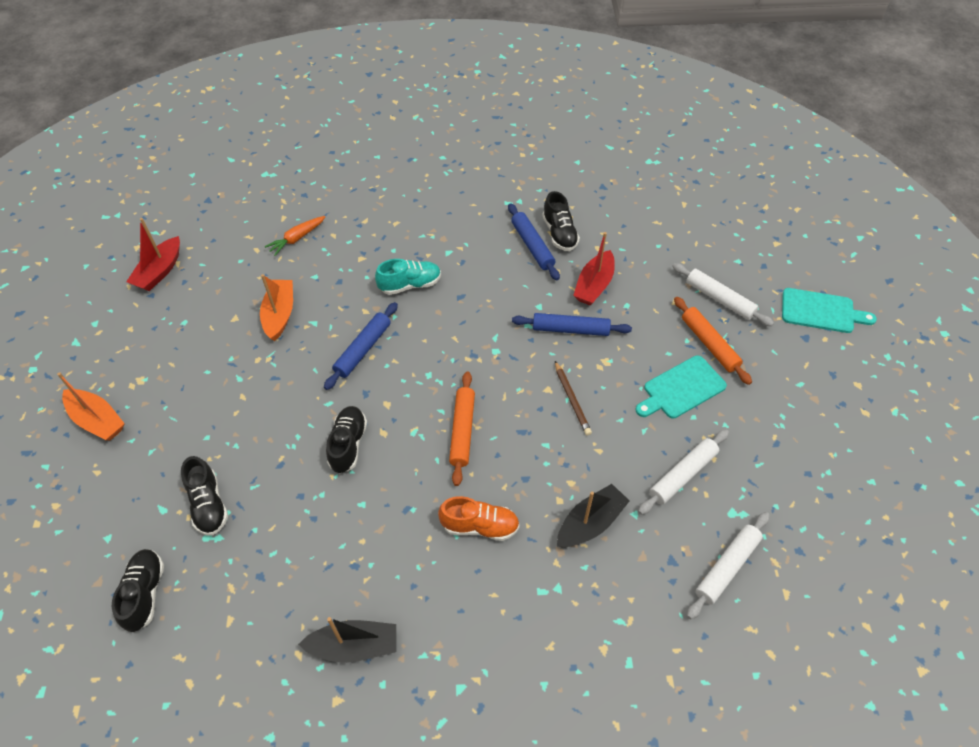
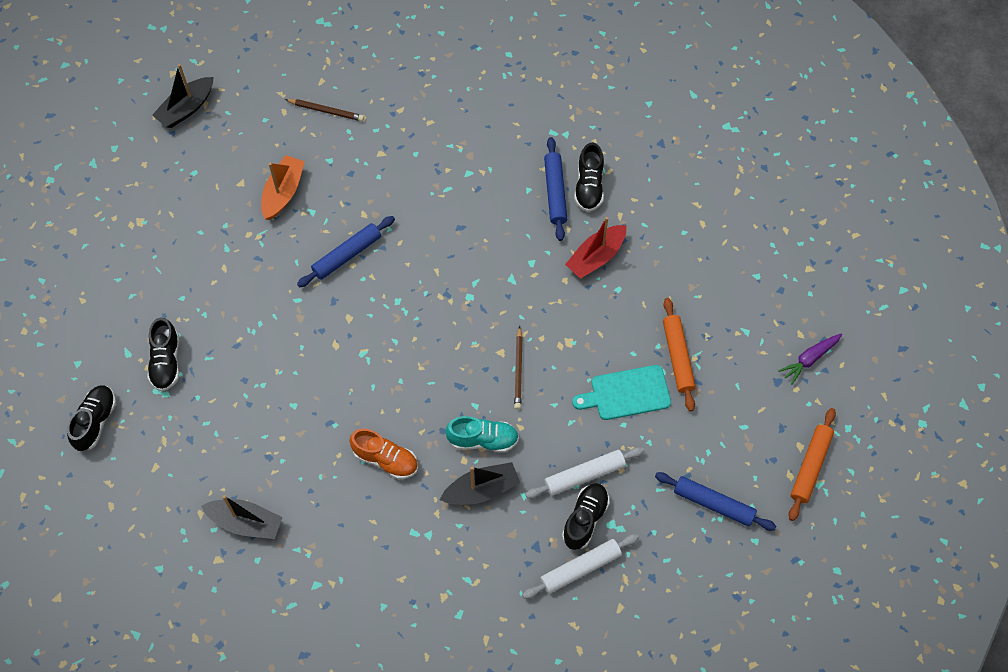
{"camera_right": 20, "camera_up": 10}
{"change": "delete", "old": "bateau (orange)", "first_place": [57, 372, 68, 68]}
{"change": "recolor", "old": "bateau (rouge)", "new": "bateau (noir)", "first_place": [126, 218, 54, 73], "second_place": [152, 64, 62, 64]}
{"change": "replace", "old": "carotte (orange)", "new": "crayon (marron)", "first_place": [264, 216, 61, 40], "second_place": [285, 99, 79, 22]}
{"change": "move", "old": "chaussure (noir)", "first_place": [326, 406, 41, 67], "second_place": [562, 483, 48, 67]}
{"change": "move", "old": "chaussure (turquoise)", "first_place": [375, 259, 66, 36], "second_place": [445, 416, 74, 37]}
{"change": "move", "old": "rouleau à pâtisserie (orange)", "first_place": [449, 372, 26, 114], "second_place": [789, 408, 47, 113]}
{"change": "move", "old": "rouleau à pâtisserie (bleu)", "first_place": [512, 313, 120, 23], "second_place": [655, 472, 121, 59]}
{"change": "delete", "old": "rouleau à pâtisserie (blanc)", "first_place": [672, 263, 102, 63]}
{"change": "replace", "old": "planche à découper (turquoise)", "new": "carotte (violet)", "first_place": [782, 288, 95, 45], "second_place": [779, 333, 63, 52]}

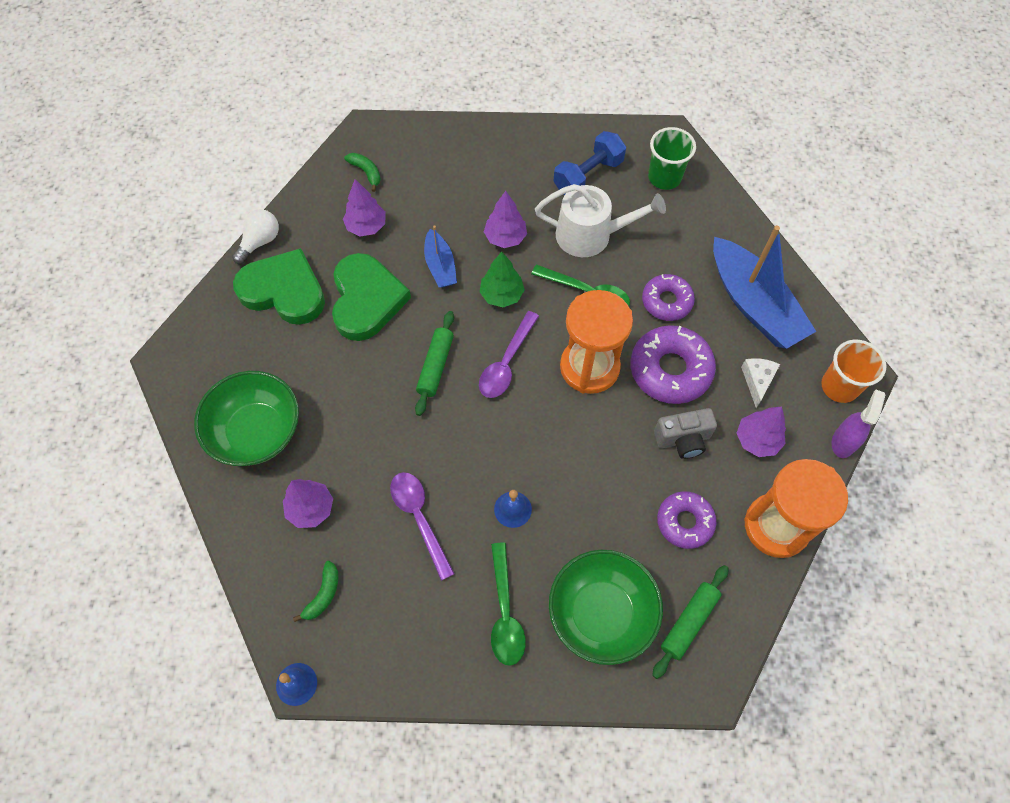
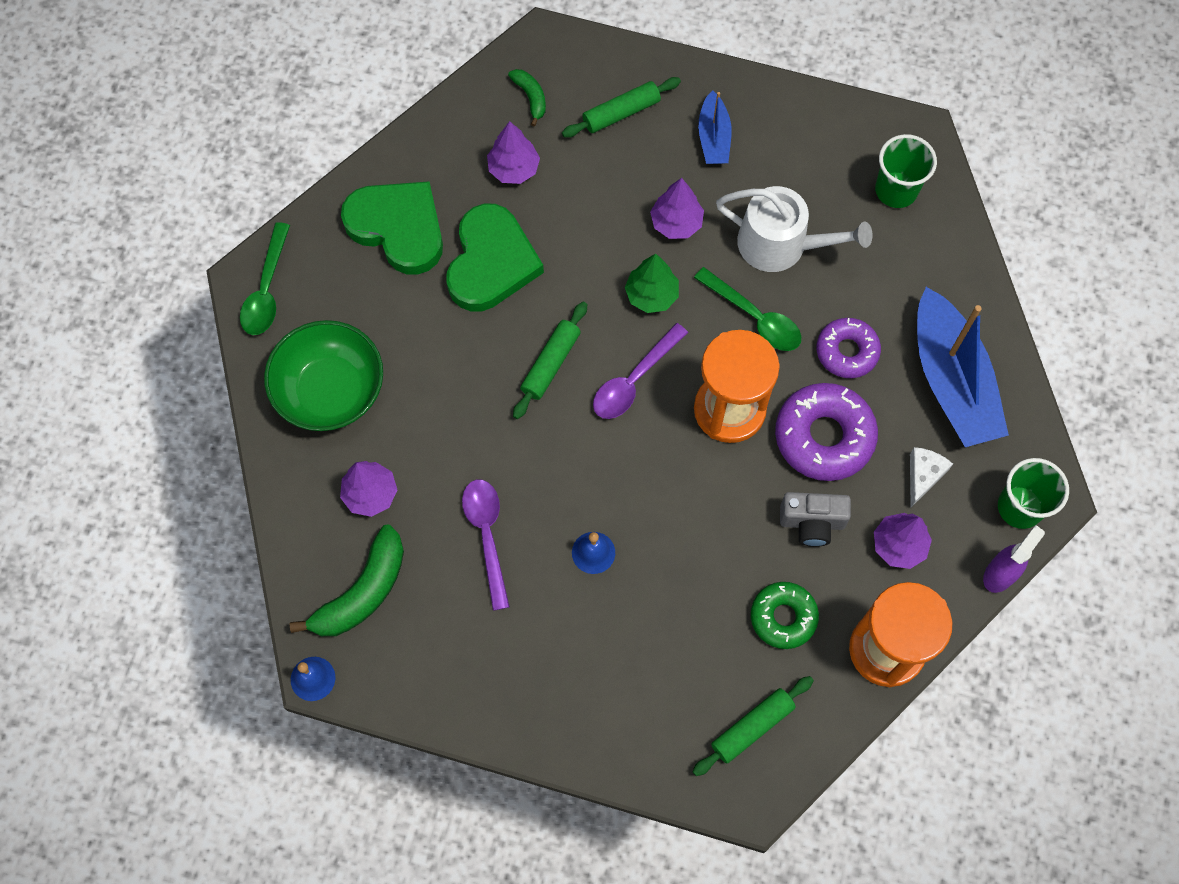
{"camera_right": 15, "camera_up": 5}
{"change": "delete", "old": "ampoule (blanc)", "first_place": [232, 209, 47, 55]}
{"change": "resize", "old": "banane (vert)", "first_place": [293, 561, 46, 61], "second_place": [290, 525, 114, 111], "factor": 1.91}
{"change": "move", "old": "bateau (bleu)", "first_place": [424, 225, 33, 63], "second_place": [698, 90, 34, 74]}
{"change": "move", "old": "cuillère (vert)", "first_place": [491, 543, 35, 123], "second_place": [240, 222, 50, 113]}
{"change": "delete", "old": "bol (vert)", "first_place": [549, 550, 114, 115]}
{"change": "delete", "old": "haltère (bleu)", "first_place": [553, 131, 73, 64]}
{"change": "recolor", "old": "beignet (violet)", "new": "beignet (vert)", "first_place": [657, 491, 60, 58], "second_place": [751, 582, 68, 67]}
{"change": "recolor", "old": "gobelet (orange)", "new": "gobelet (vert)", "first_place": [821, 340, 66, 63], "second_place": [998, 458, 71, 71]}
{"change": "insert", "new": "rouleau à pâtisserie (vert)", "second_place": [562, 77, 119, 61]}

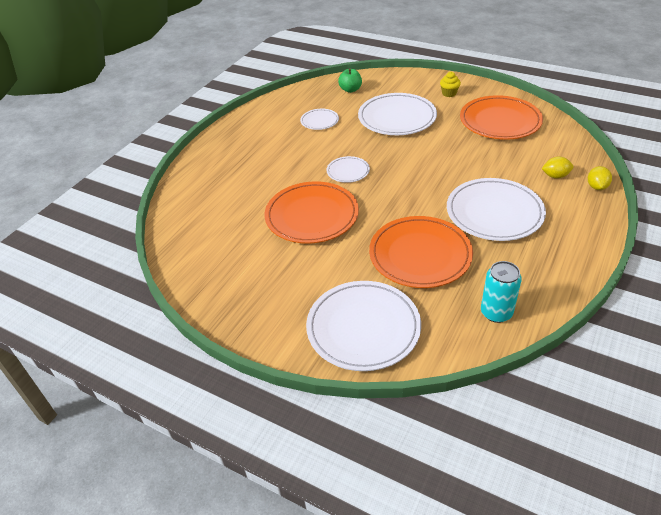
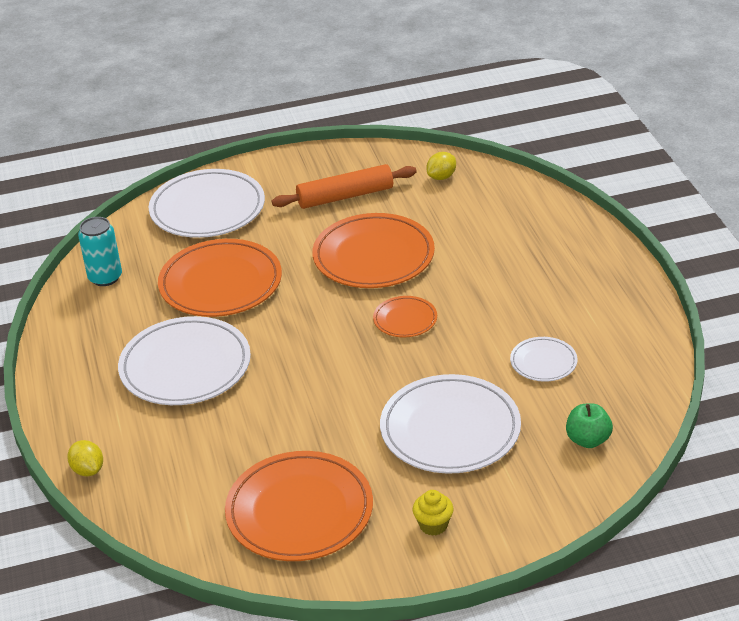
{"camera_right": 135, "camera_up": -5}
{"change": "recolor", "old": "assiette (blanc)", "new": "assiette (orange)", "first_place": [326, 156, 44, 27], "second_place": [373, 296, 64, 41]}
{"change": "move", "old": "citron (jaune)", "first_place": [541, 156, 32, 23], "second_place": [426, 152, 30, 28]}
{"change": "insert", "new": "rouleau à pâtisserie (orange)", "second_place": [272, 164, 145, 45]}

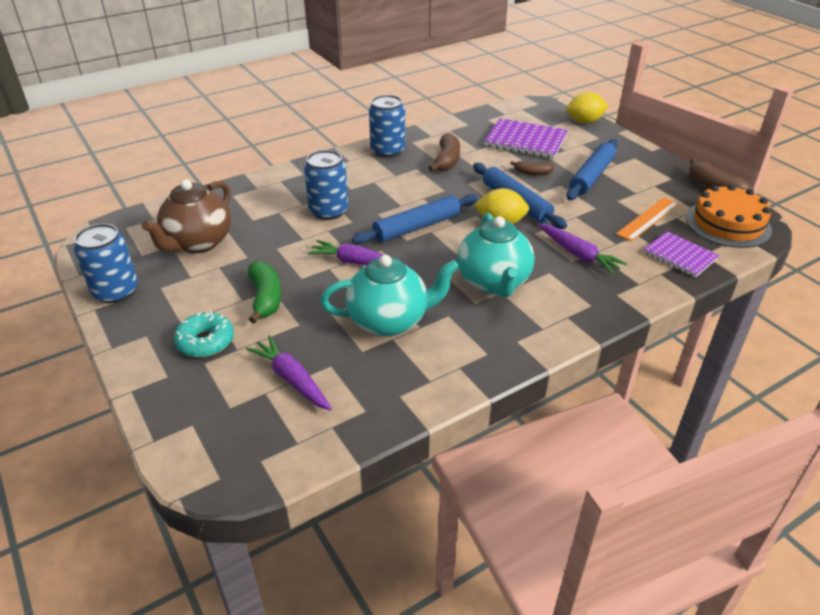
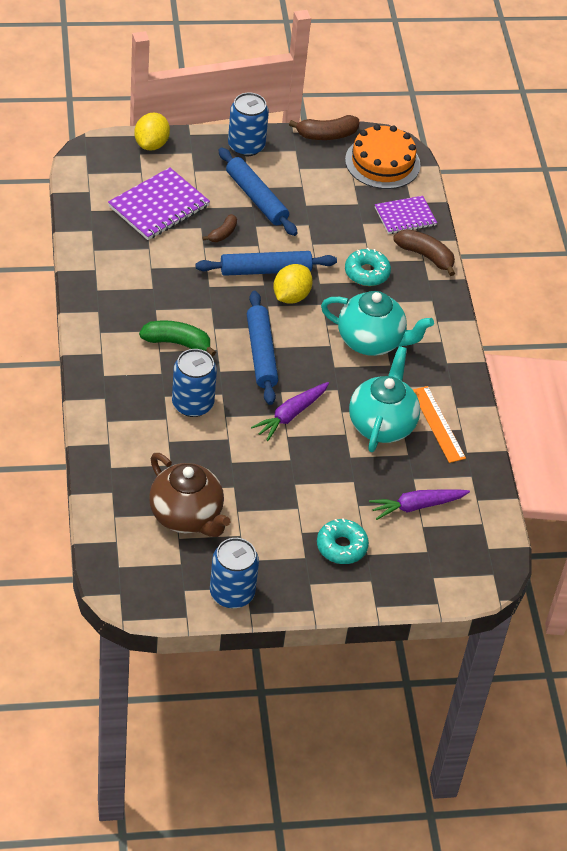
{"camera_right": -70, "camera_up": 10}
{"change": "move", "old": "banane (vert)", "first_place": [248, 261, 33, 63], "second_place": [139, 320, 77, 36]}
{"change": "move", "old": "canette (bleu)", "first_place": [369, 95, 36, 62], "second_place": [228, 93, 41, 63]}
{"change": "move", "old": "banane (marron)", "first_place": [428, 133, 32, 39], "second_place": [393, 229, 62, 47]}
{"change": "replace", "old": "carotte (violet)", "new": "beignet (turquoise)", "first_place": [539, 224, 88, 51], "second_place": [345, 248, 46, 38]}
{"change": "move", "old": "règle (orange)", "first_place": [616, 197, 63, 45], "second_place": [412, 386, 54, 77]}

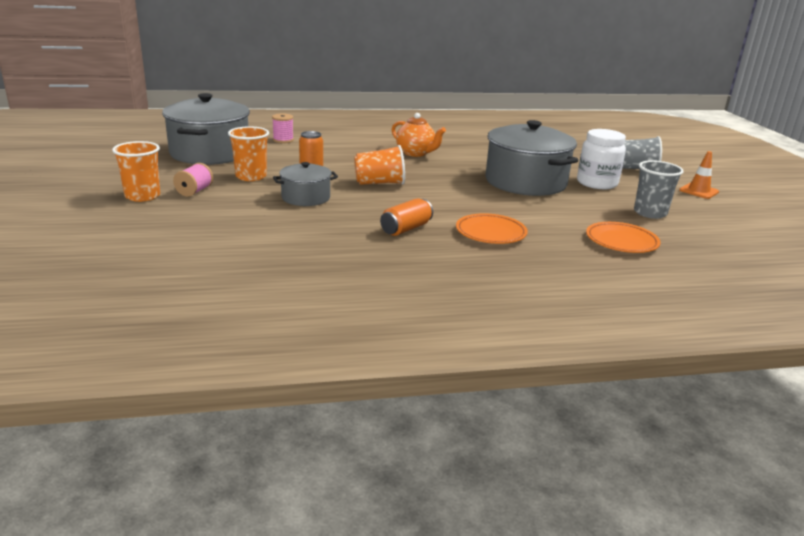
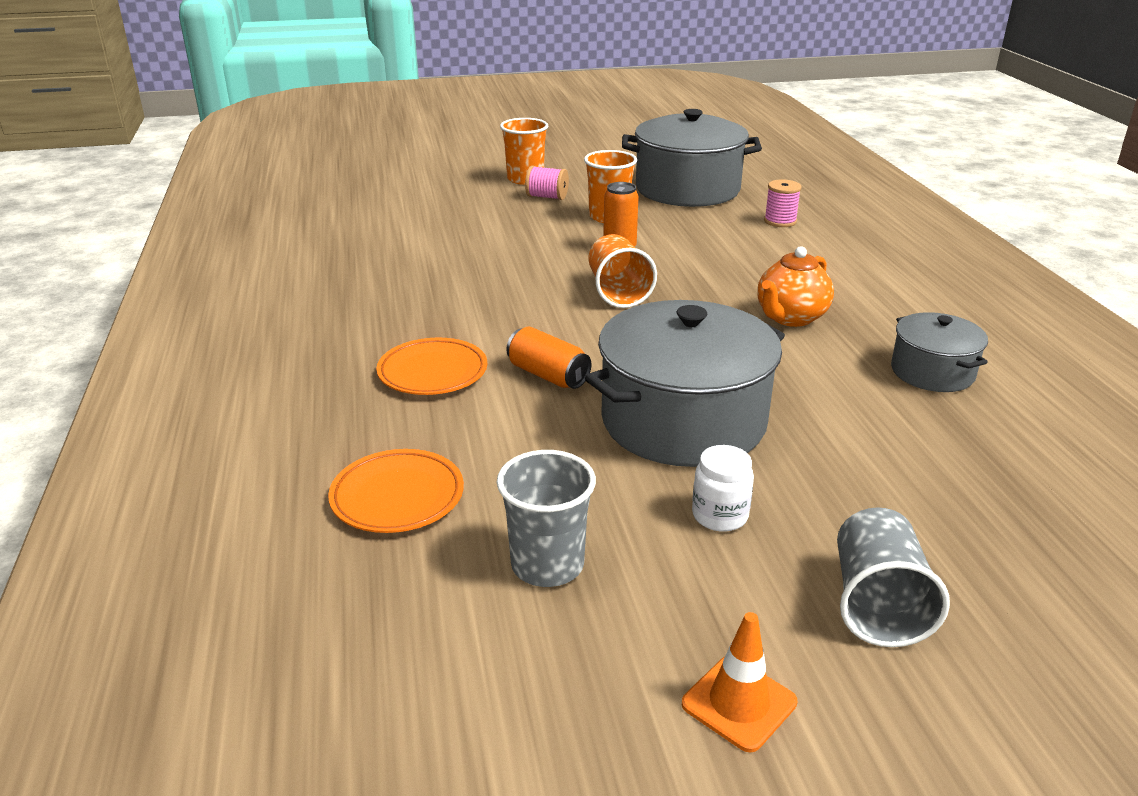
{"camera_right": 90, "camera_up": 5}
{"change": "move", "old": "marmite (gris)", "first_place": [273, 162, 65, 44], "second_place": [891, 312, 97, 80]}
{"change": "move", "old": "canette (orange)", "first_place": [380, 198, 53, 38], "second_place": [506, 327, 85, 62]}
{"change": "resize", "old": "bocal (blanc)", "first_place": [577, 129, 49, 60], "second_place": [692, 445, 62, 87], "factor": 0.59}

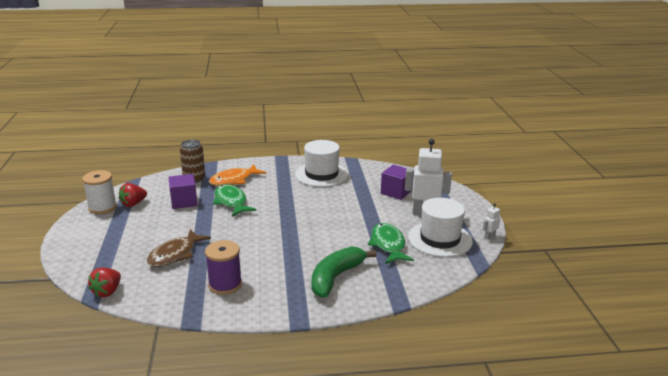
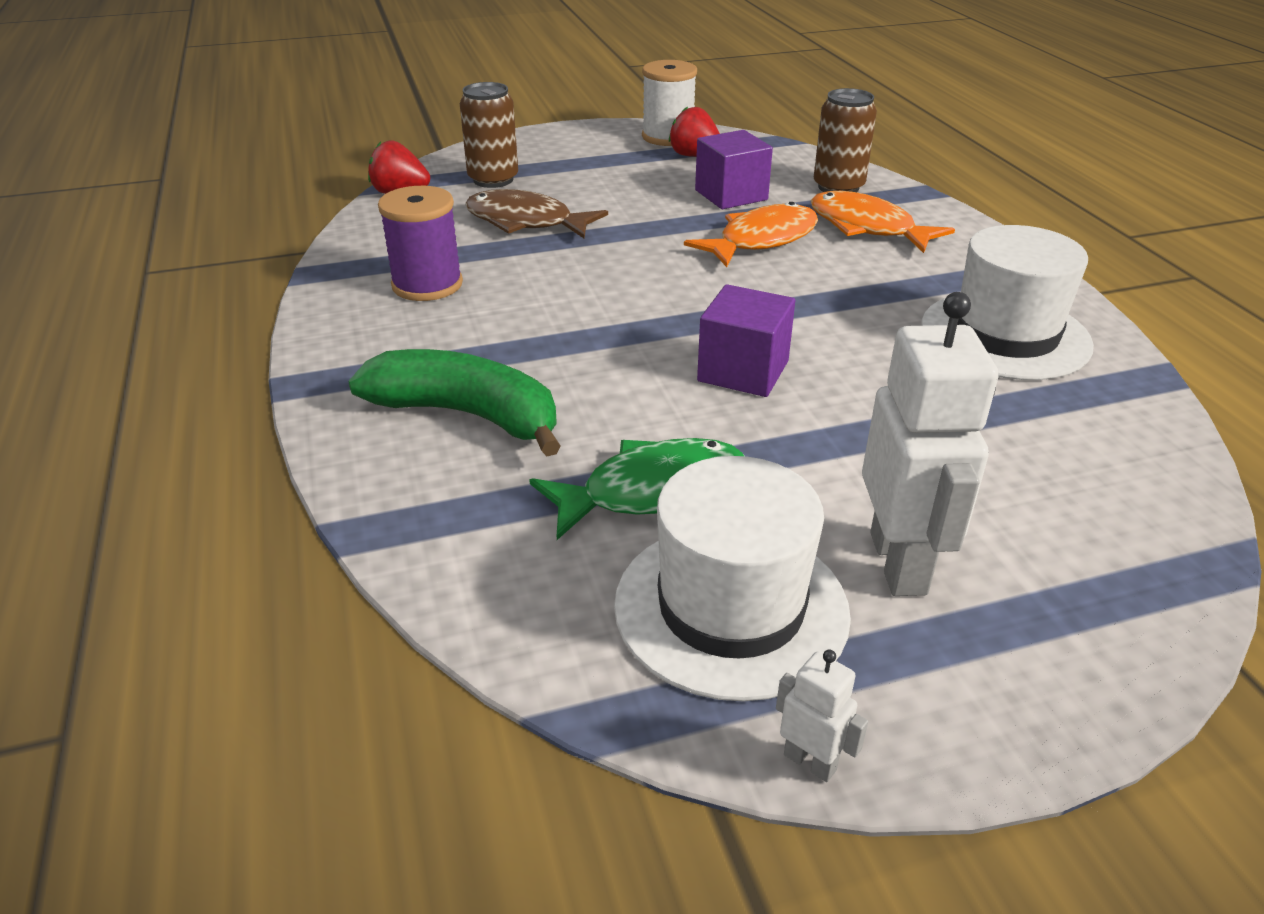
{"camera_right": 80, "camera_up": 10}
{"change": "recolor", "old": "poisson (vert)", "new": "poisson (orange)", "first_place": [213, 184, 43, 33], "second_place": [684, 202, 134, 65]}
{"change": "move", "old": "cube (violet)", "first_place": [381, 164, 33, 36], "second_place": [697, 284, 98, 113]}
{"change": "insert", "new": "canette (marron)", "second_place": [460, 82, 58, 106]}

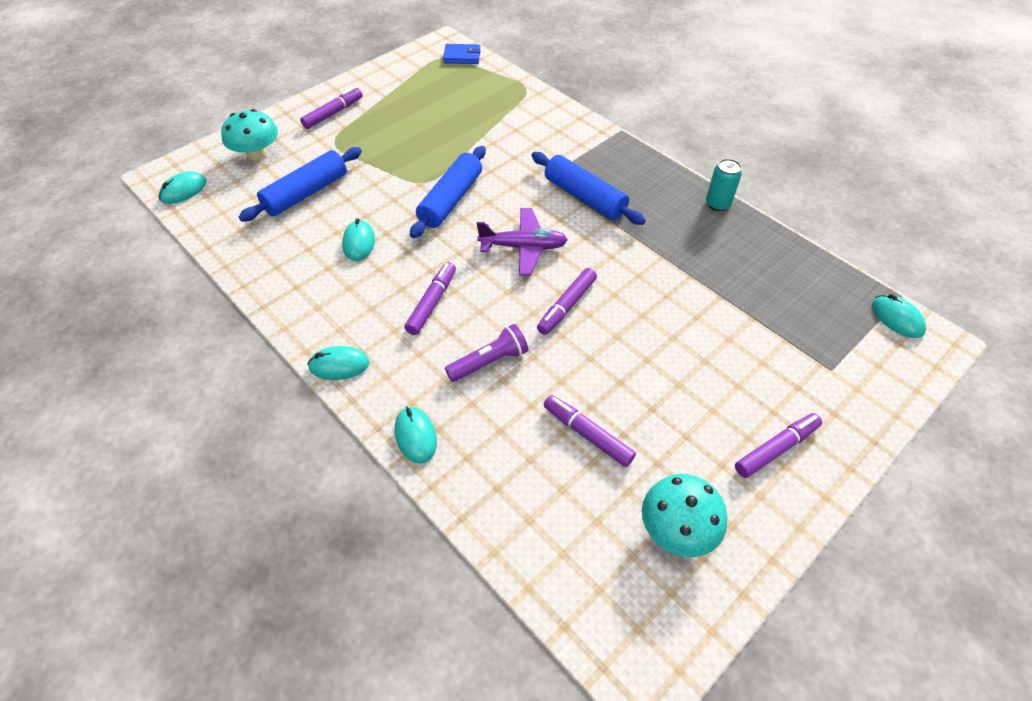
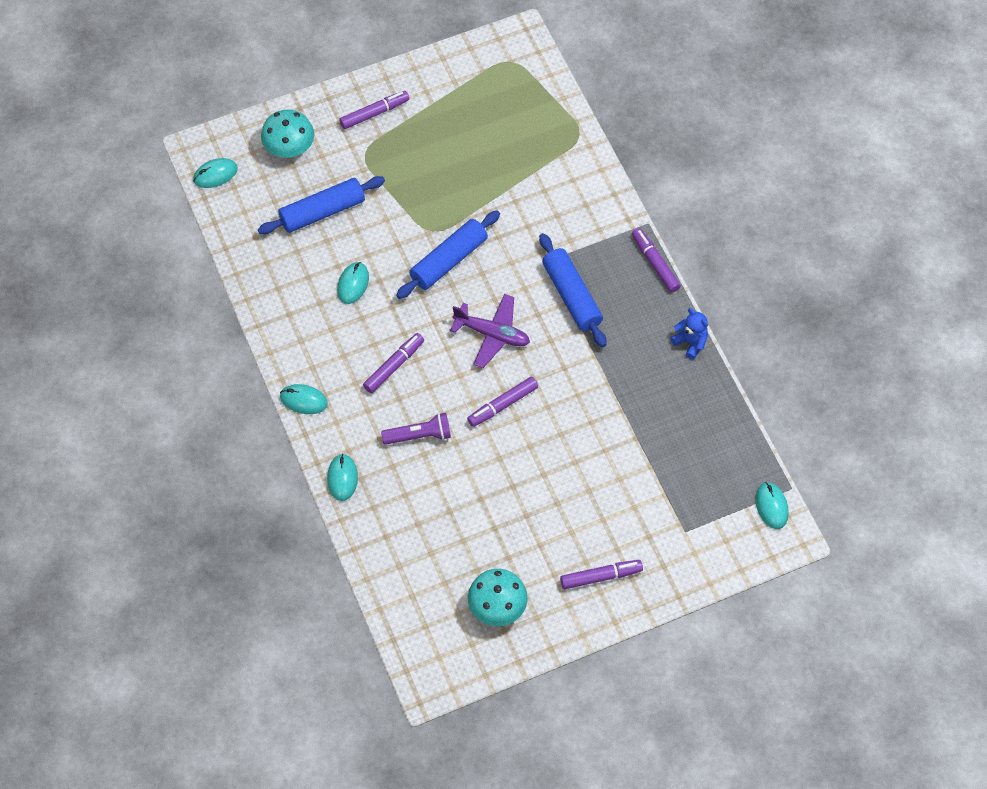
{"camera_right": 20, "camera_up": 10}
{"change": "delete", "old": "portefeuille (bleu)", "first_place": [443, 44, 38, 20]}
{"change": "move", "old": "feutre (violet)", "first_place": [544, 395, 92, 72], "second_place": [632, 228, 49, 65]}
{"change": "replace", "old": "canette (turquoise)", "new": "ours en peluche (bleu)", "first_place": [706, 159, 36, 52], "second_place": [671, 308, 37, 51]}

